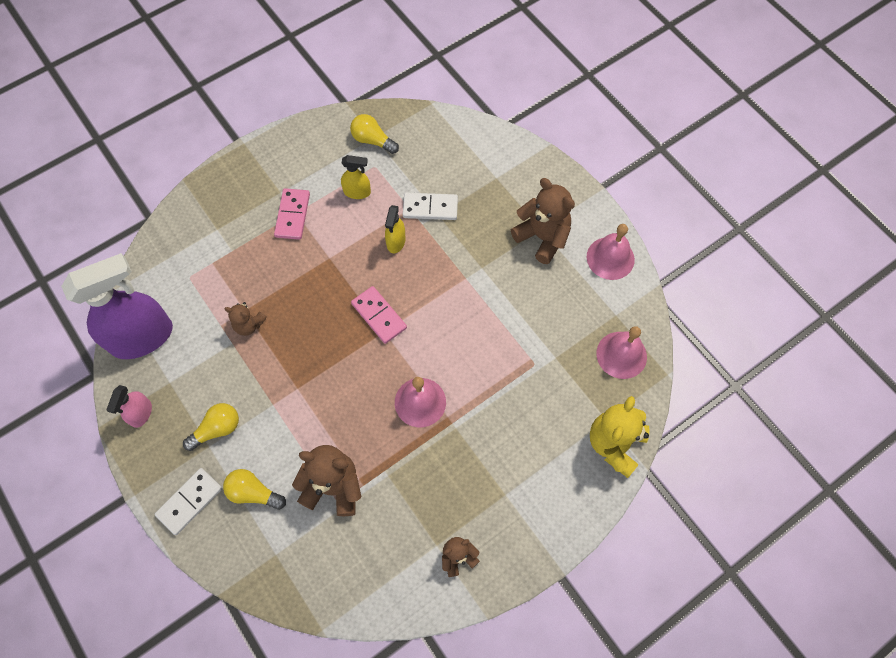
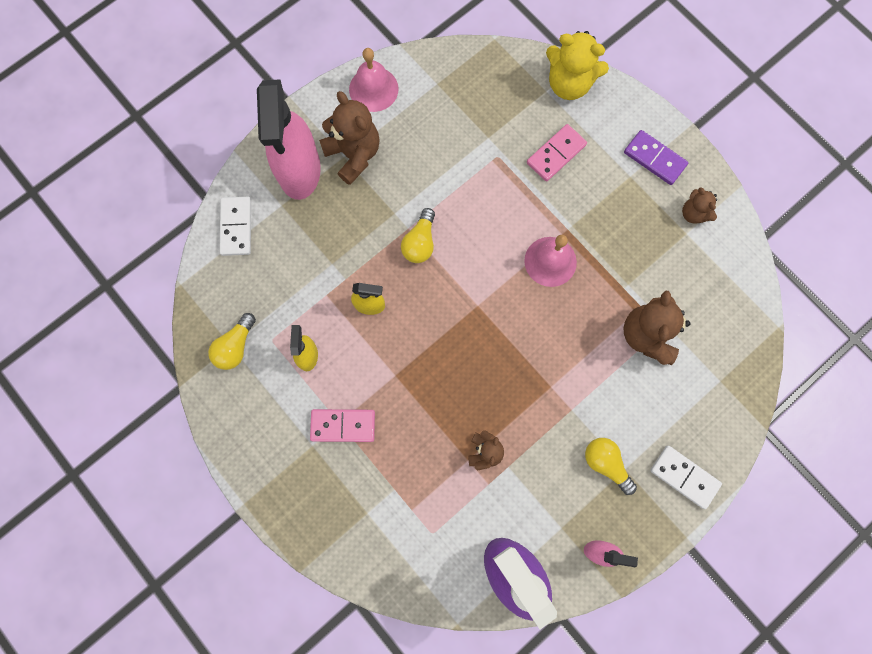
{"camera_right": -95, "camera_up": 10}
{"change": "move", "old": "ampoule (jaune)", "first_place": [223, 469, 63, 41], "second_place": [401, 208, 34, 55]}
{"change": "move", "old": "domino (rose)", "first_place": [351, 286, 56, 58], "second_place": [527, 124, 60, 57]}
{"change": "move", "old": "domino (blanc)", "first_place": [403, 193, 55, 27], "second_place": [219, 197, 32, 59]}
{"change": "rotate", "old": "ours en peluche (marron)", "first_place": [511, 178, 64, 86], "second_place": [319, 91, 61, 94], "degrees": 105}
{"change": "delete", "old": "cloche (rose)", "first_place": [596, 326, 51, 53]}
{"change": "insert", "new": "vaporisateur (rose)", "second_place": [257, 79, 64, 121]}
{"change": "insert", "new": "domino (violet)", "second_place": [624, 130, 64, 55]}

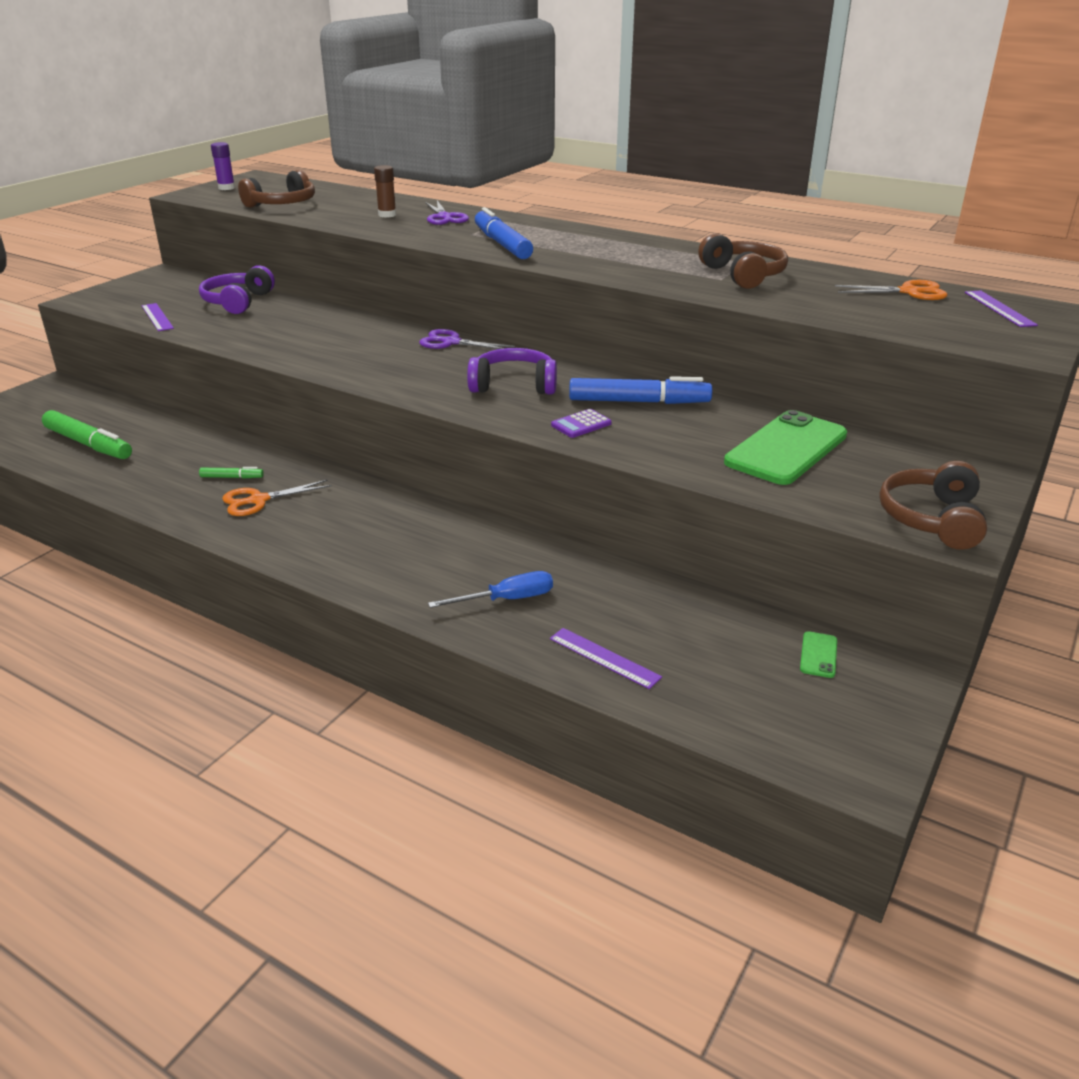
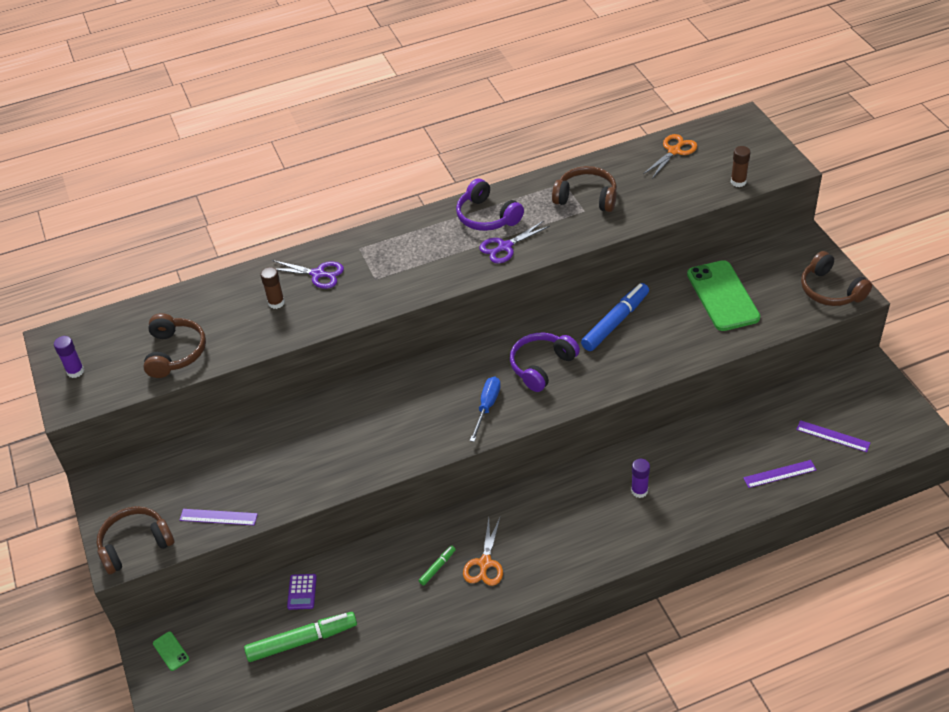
{"camera_right": -50, "camera_up": 15}
{"change": "move", "old": "casque audio (violet)", "first_place": [199, 265, 76, 49], "second_place": [456, 178, 68, 53]}
{"change": "move", "old": "ciseaux (violet)", "first_place": [419, 329, 96, 20], "second_place": [479, 221, 71, 42]}
{"change": "move", "old": "tournevis (bleu)", "first_place": [428, 571, 125, 37], "second_place": [470, 377, 31, 65]}
{"change": "delete", "old": "feutre (bleu)", "first_place": [475, 207, 58, 52]}
{"change": "move", "old": "calculatrice (violet)", "first_place": [551, 409, 61, 29], "second_place": [287, 574, 30, 36]}
{"change": "move", "old": "téléphone (vert)", "first_place": [800, 631, 37, 47], "second_place": [153, 632, 36, 39]}
{"change": "move", "old": "règle (violet)", "first_place": [965, 290, 73, 37], "second_place": [796, 420, 74, 32]}
{"change": "insert", "new": "casque audio (marron)", "second_place": [97, 506, 78, 68]}
{"change": "insert", "new": "bâton de colle (violet)", "second_place": [631, 459, 19, 39]}
{"change": "insert", "new": "bâton de colle (marron)", "second_place": [731, 146, 20, 41]}

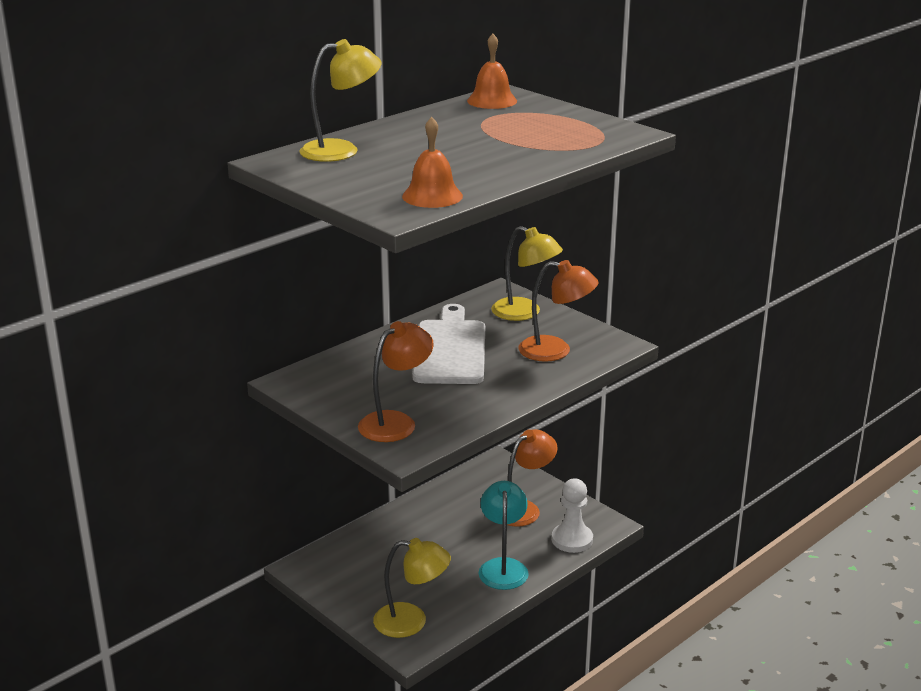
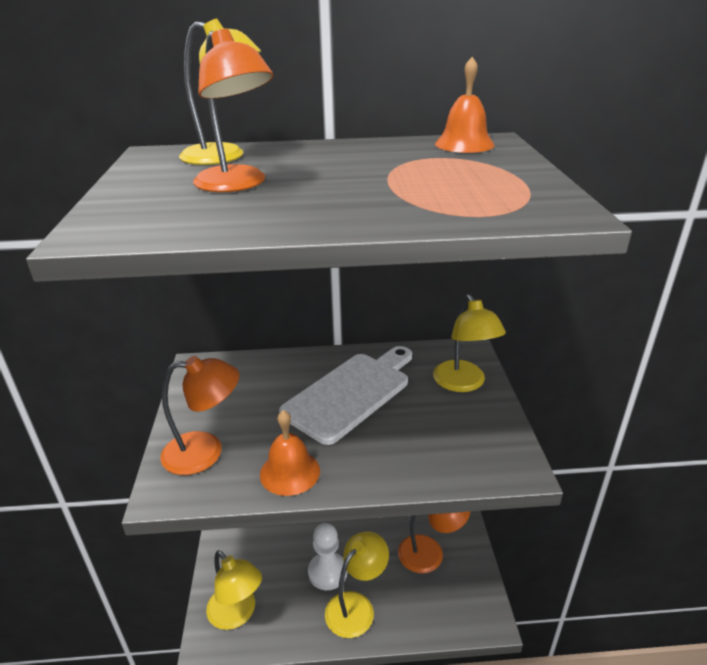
{"camera_right": 40, "camera_up": 5}
{"change": "move", "old": "cloche (orange)", "first_place": [402, 117, 61, 91], "second_place": [260, 410, 60, 86]}
{"change": "recolor", "old": "lampe (turquoise)", "new": "lampe (jaune)", "first_place": [479, 481, 50, 109], "second_place": [325, 532, 64, 106]}
{"change": "move", "old": "lampe (orange)", "first_place": [518, 260, 80, 102], "second_place": [193, 29, 81, 163]}
{"change": "move", "old": "pion (blanc)", "first_place": [552, 478, 41, 75], "second_place": [308, 523, 40, 67]}

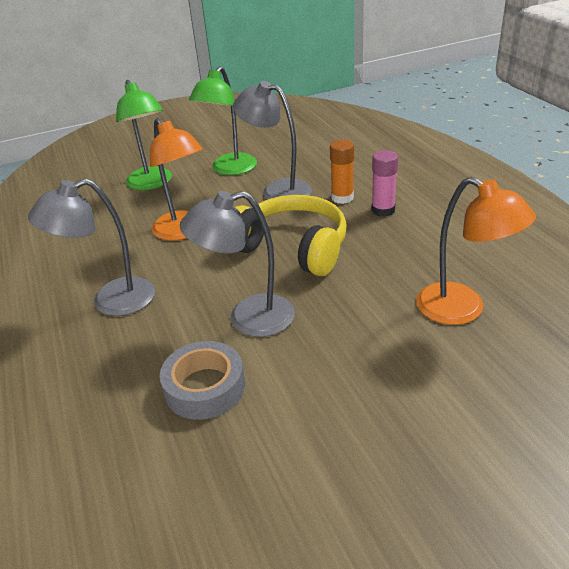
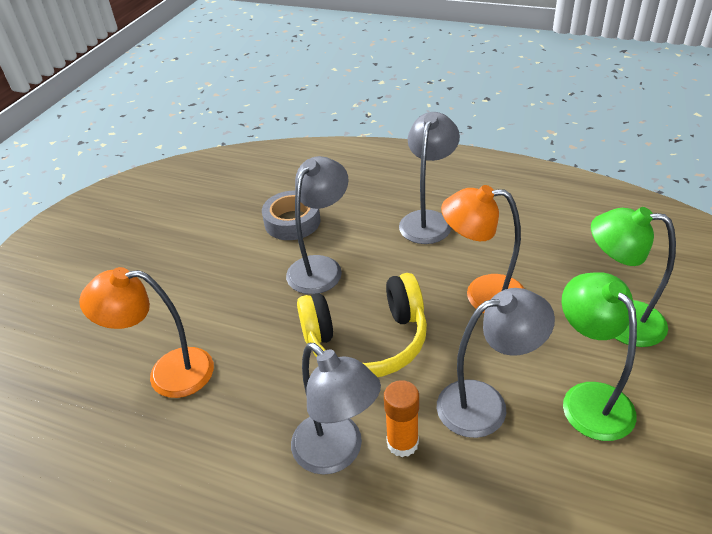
{"camera_right": 135, "camera_up": 5}
{"change": "replace", "old": "bâton de colle (rose)", "new": "lampe (gris)", "first_place": [371, 150, 27, 67], "second_place": [291, 343, 90, 132]}

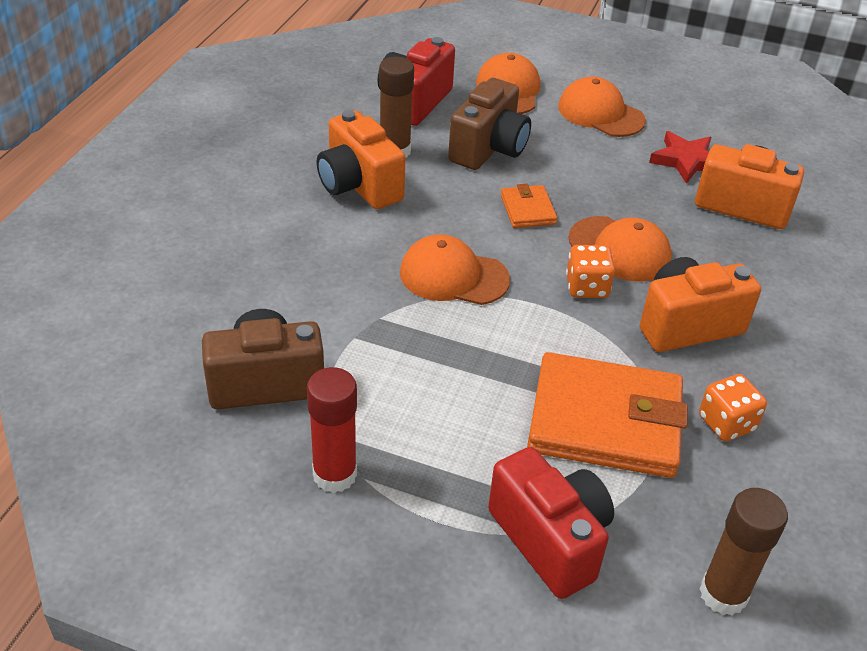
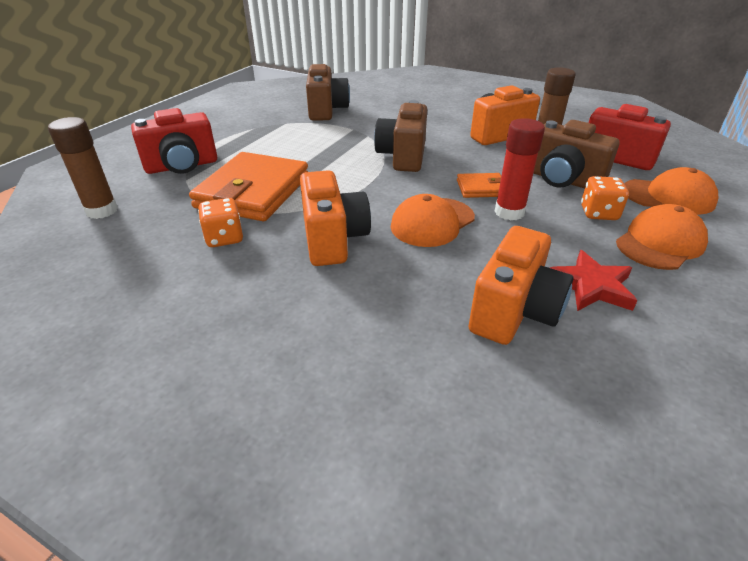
{"camera_right": 100, "camera_up": -5}
{"change": "move", "old": "bâton de colle (rouge)", "first_place": [307, 367, 50, 126], "second_place": [494, 118, 51, 103]}
{"change": "replace", "old": "casquette (orange)", "new": "appareil photo (marron)", "first_place": [400, 234, 110, 71], "second_place": [374, 100, 53, 72]}
{"change": "move", "old": "dé (orange)", "first_place": [566, 245, 49, 53], "second_place": [581, 176, 48, 44]}

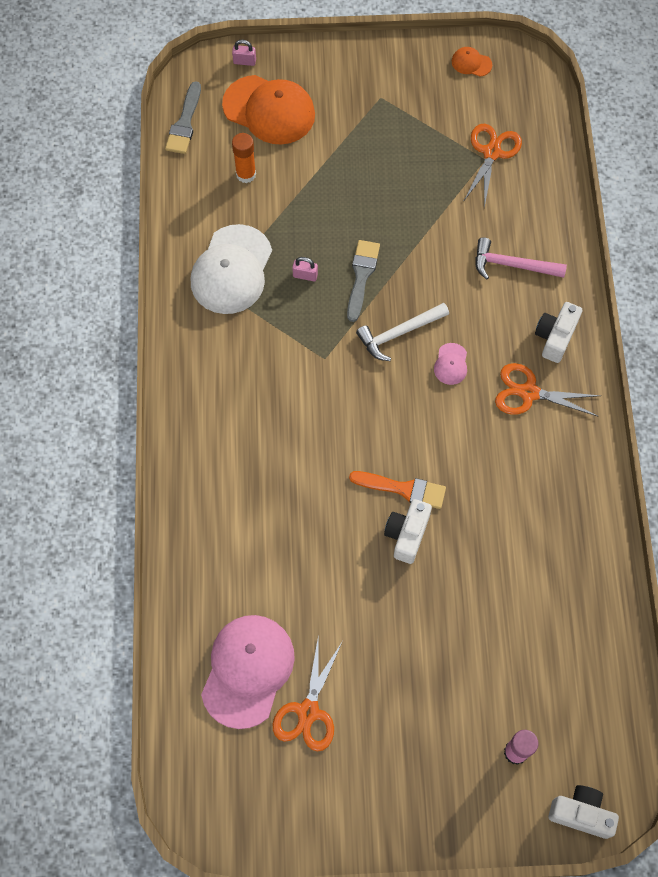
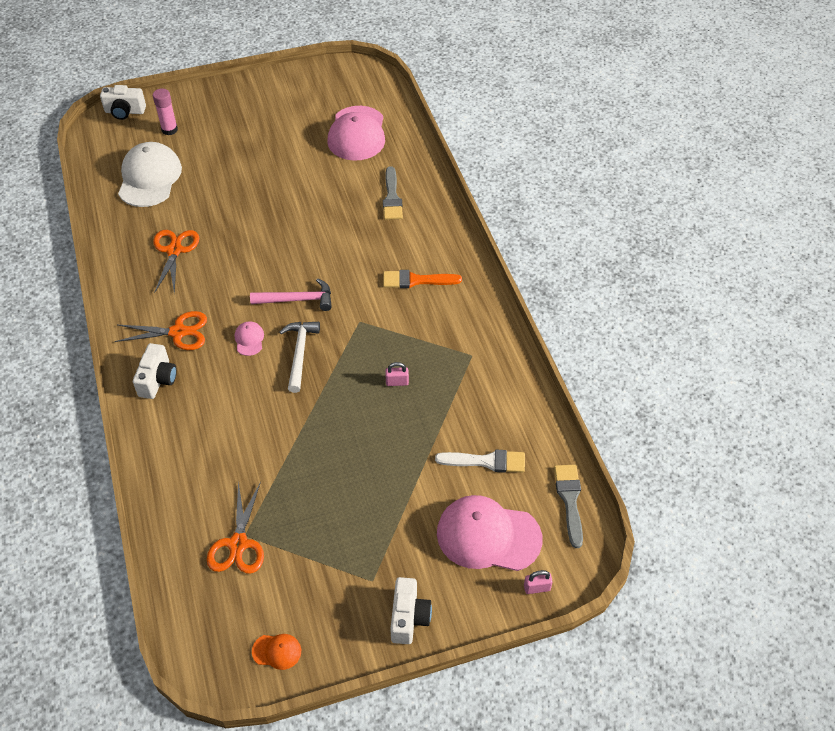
{"camera_right": 165, "camera_up": -15}
{"change": "move", "old": "casquette (blanc)", "first_place": [191, 224, 81, 90], "second_place": [118, 142, 64, 65]}
{"change": "recolor", "old": "casquette (orange)", "new": "casquette (rose)", "first_place": [222, 75, 93, 70], "second_place": [437, 495, 105, 76]}
{"change": "replace", "old": "bâton de colle (orange)", "new": "pinceau (blanc)", "first_place": [232, 133, 24, 50], "second_place": [435, 450, 90, 23]}
{"change": "move", "old": "ciseaux (orange)", "first_place": [273, 634, 69, 118], "second_place": [153, 230, 46, 65]}
{"change": "move", "old": "pinceau (gris)", "first_place": [347, 240, 33, 82], "second_place": [383, 166, 20, 54]}
{"change": "move", "old": "pinceau (orange)", "first_place": [349, 471, 97, 38], "second_place": [383, 270, 79, 18]}
{"change": "rotate", "old": "marteau (blanc)", "first_place": [356, 303, 93, 58], "second_place": [280, 322, 40, 71], "degrees": -45}
{"change": "move", "old": "appareil photo (blanc)", "first_place": [384, 499, 48, 65], "second_place": [390, 577, 42, 67]}
{"change": "move", "old": "marteau (rose)", "first_place": [475, 237, 92, 43], "second_place": [250, 278, 82, 33]}

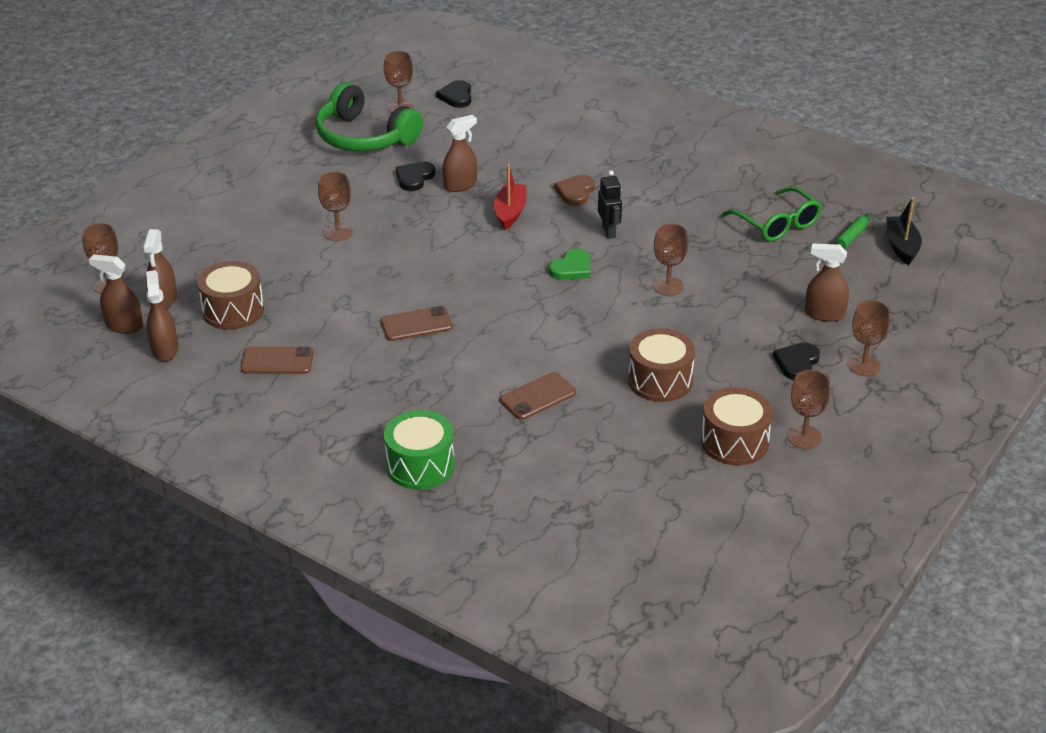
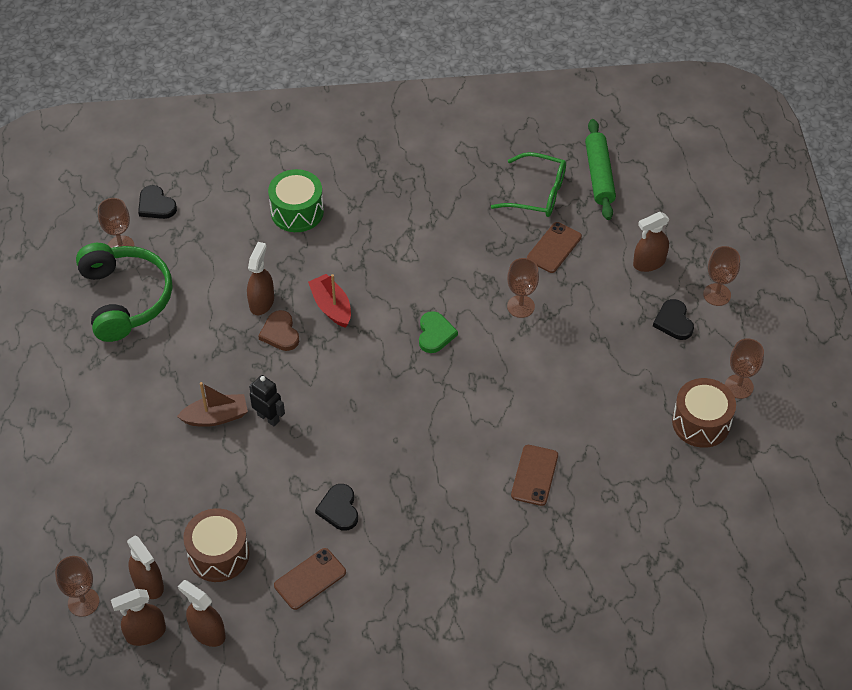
{"camera_right": -40, "camera_up": 15}
{"change": "rotate", "old": "casque audio (vert)", "first_place": [316, 82, 107, 69], "second_place": [76, 243, 97, 99], "degrees": -105}
{"change": "replace", "old": "verre à pied (marron)", "new": "bateau (marron)", "first_place": [318, 171, 35, 70], "second_place": [177, 382, 71, 45]}
{"change": "move", "old": "téléphone (marron)", "first_place": [381, 306, 72, 35], "second_place": [527, 222, 55, 51]}
{"change": "move", "old": "tambour (vert)", "first_place": [384, 410, 71, 79], "second_place": [268, 169, 56, 63]}
{"change": "move", "old": "cœur (noir)", "first_place": [396, 162, 39, 29], "second_place": [315, 484, 43, 47]}
{"change": "move", "old": "cœur (marron)", "first_place": [554, 175, 41, 31], "second_place": [258, 310, 41, 41]}
{"change": "move", "old": "robot (noir)", "first_place": [598, 170, 24, 69], "second_place": [249, 375, 36, 51]}
{"change": "delete", "old": "tambour (marron)", "first_place": [628, 328, 67, 74]}
{"change": "resize", "old": "rouleau à pâtisserie (vert)", "first_place": [835, 213, 37, 36], "second_place": [585, 119, 31, 101], "factor": 1.81}
{"change": "delete", "old": "bateau (noir)", "first_place": [886, 197, 36, 68]}

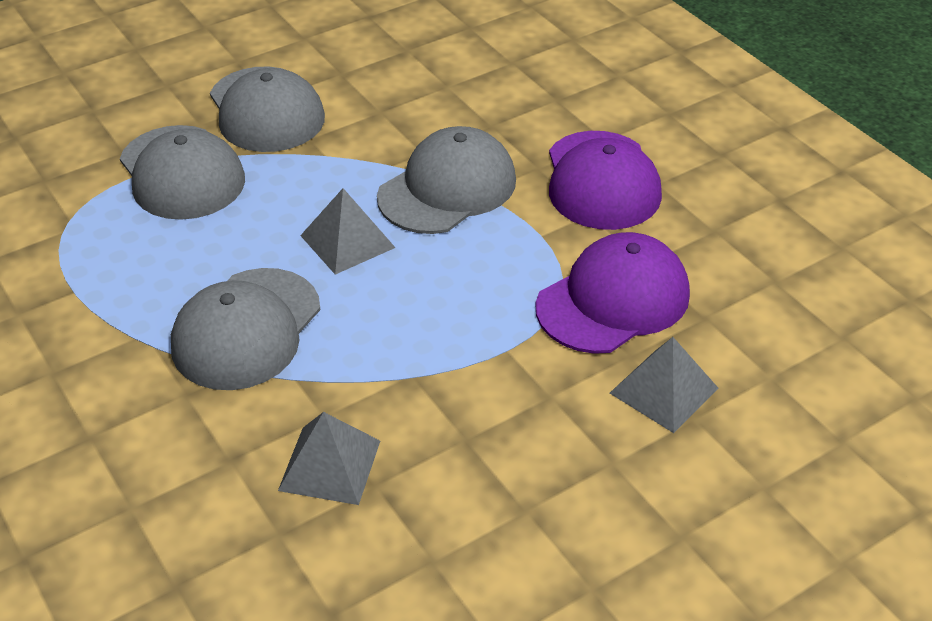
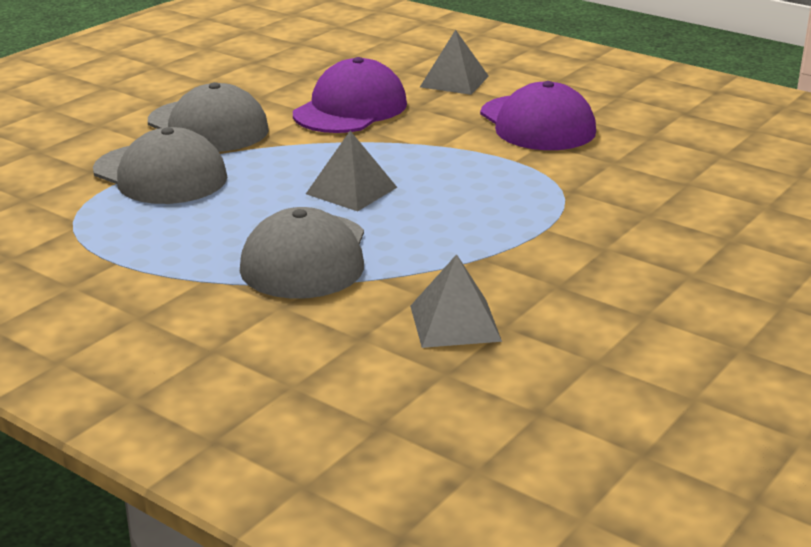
{"camera_right": -20, "camera_up": -15}
{"change": "delete", "old": "casquette (gris)", "first_place": [377, 126, 139, 108]}
{"change": "move", "old": "casquette (violet)", "first_place": [536, 232, 154, 122], "second_place": [293, 57, 114, 76]}
{"change": "move", "old": "pyramide (gris)", "first_place": [610, 337, 109, 96], "second_place": [420, 30, 69, 65]}

